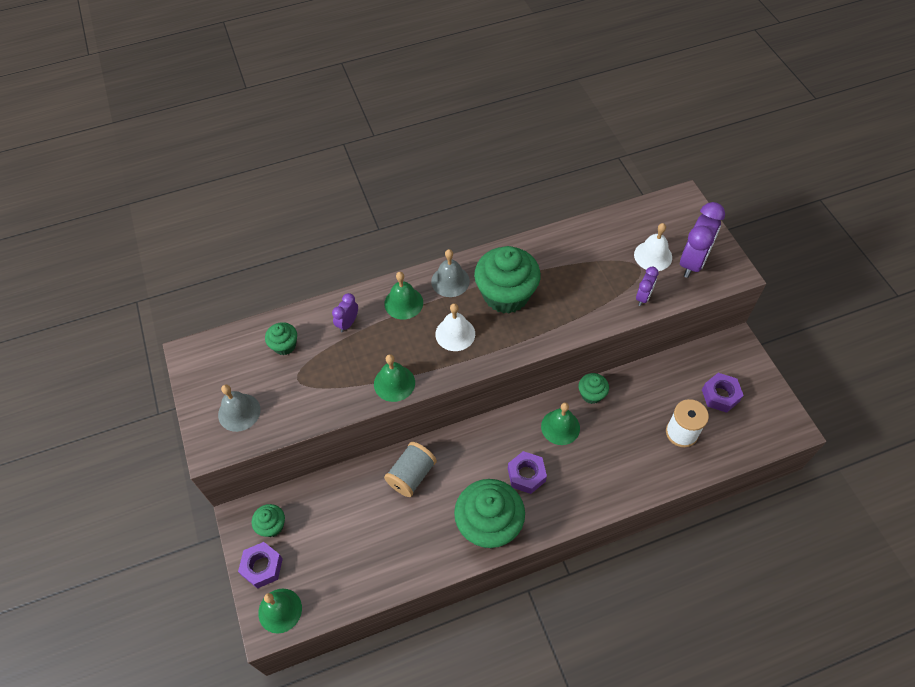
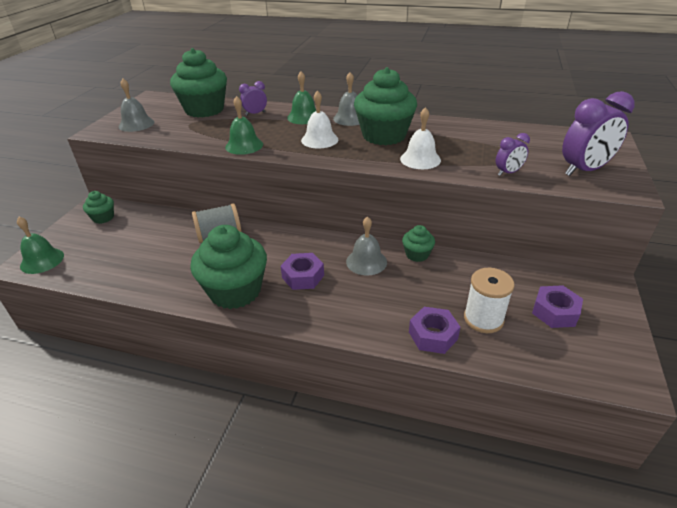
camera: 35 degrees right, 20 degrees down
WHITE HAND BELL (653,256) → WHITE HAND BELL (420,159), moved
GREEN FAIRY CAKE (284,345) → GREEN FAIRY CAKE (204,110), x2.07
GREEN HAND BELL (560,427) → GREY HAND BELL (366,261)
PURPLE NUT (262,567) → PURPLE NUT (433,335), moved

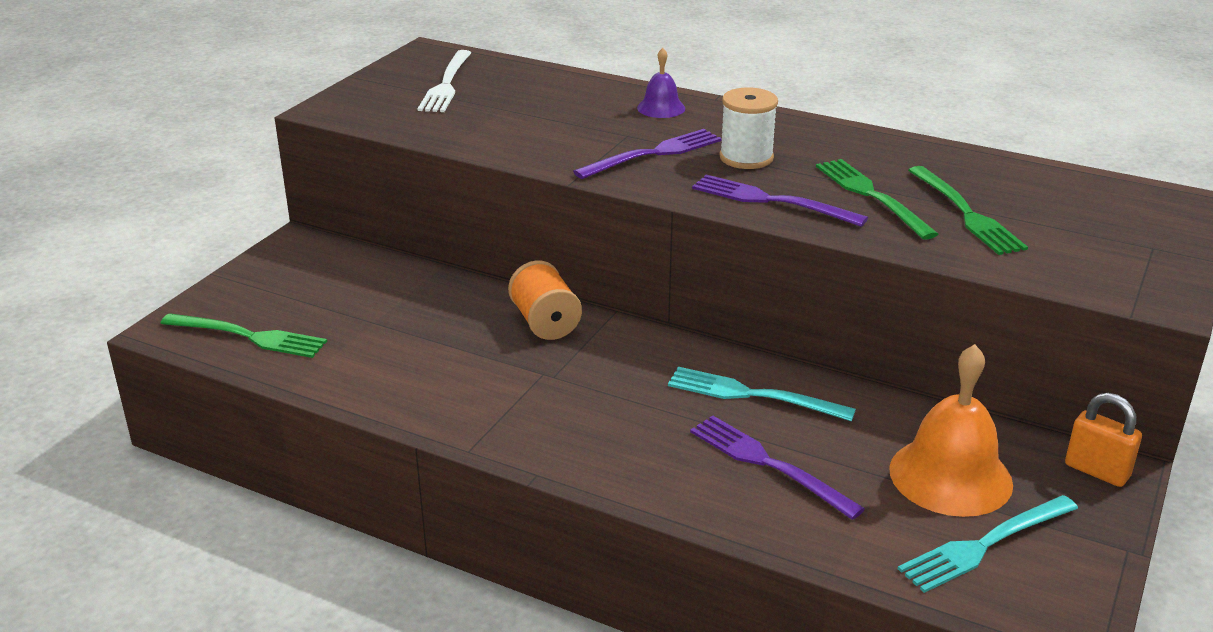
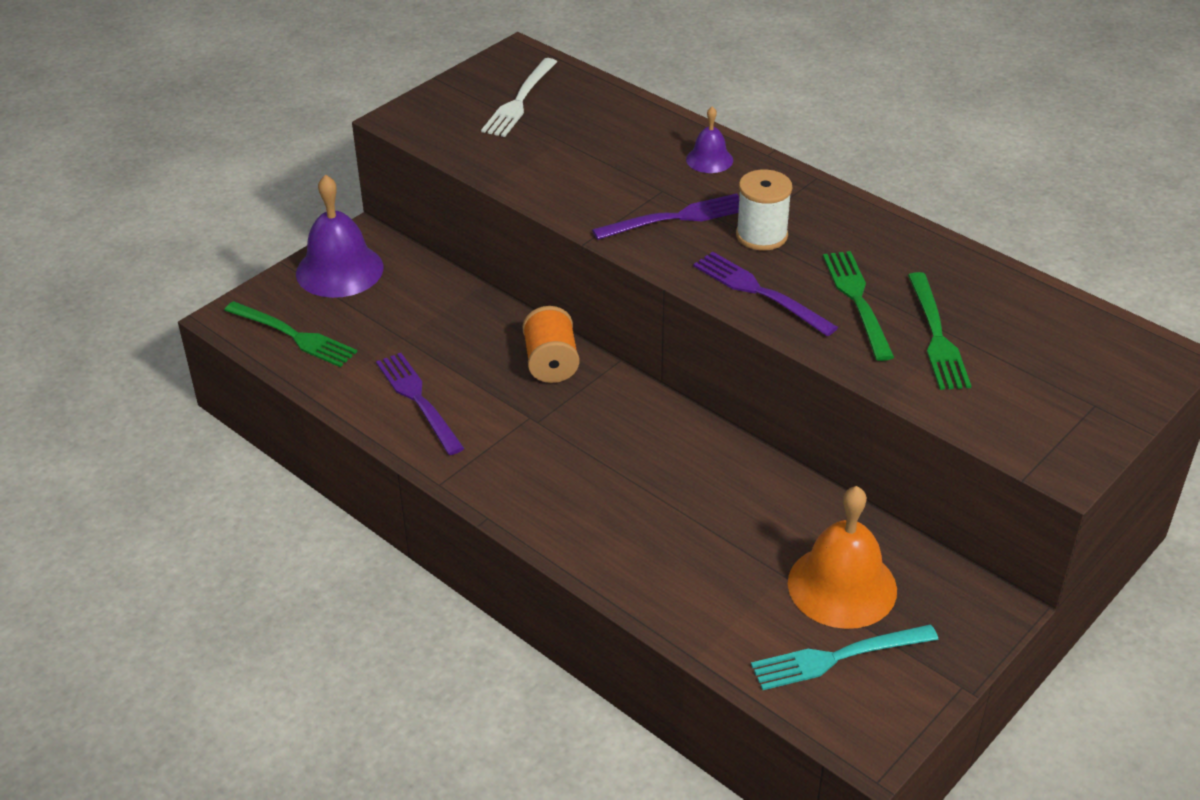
camera: 15 degrees right, 10 degrees up
TEAL TABLE FORK (751,395) → -
ORANGE-COLOURED LOCK (1096,471) → -
PURPLE TABLE FORK (767,464) → PURPLE TABLE FORK (418,400), moved
- → PURPLE HAND BELL (339,270)

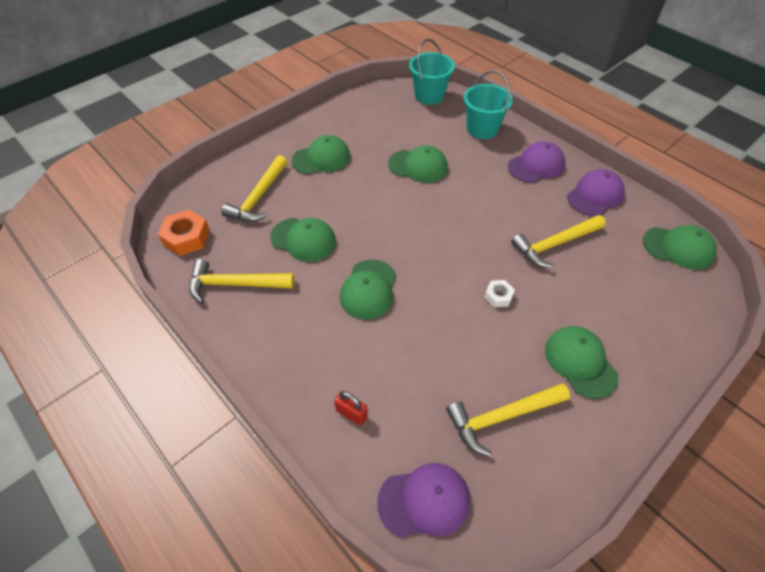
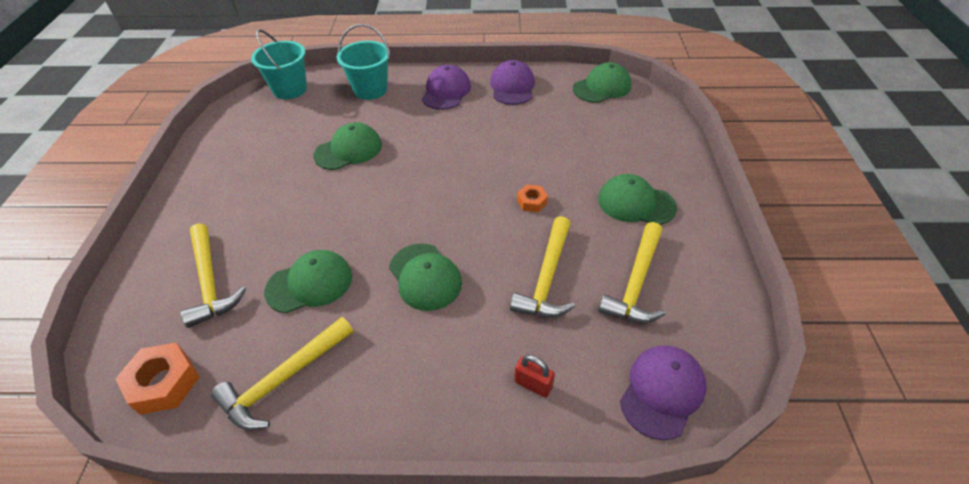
camera: 45 degrees left, 5 degrees down
GREEN BASEBALL CAP (321,158) → -
BRIGHT YELLOW HAMMER (554,244) → BRIGHT YELLOW HAMMER (546,278), moved
WHITE NUT (498,296) → ORANGE-COLOURED NUT (532,202)
CRIMSON LOCK (351,413) → CRIMSON LOCK (533,384), 45 degrees clockwise

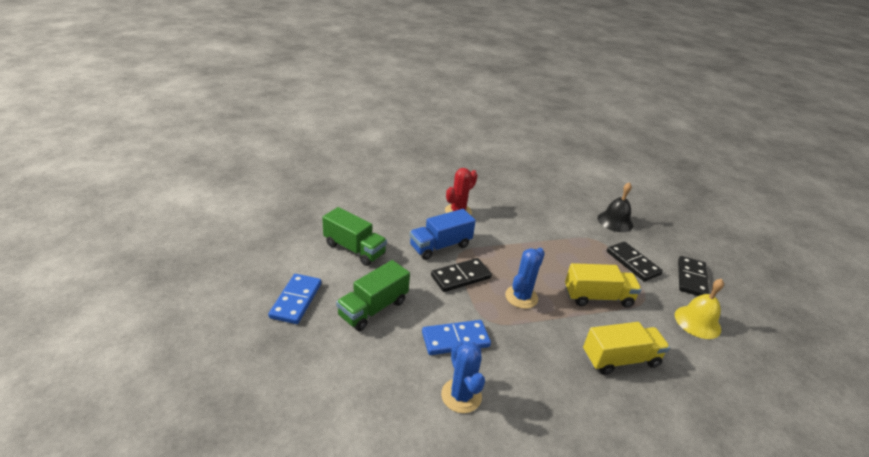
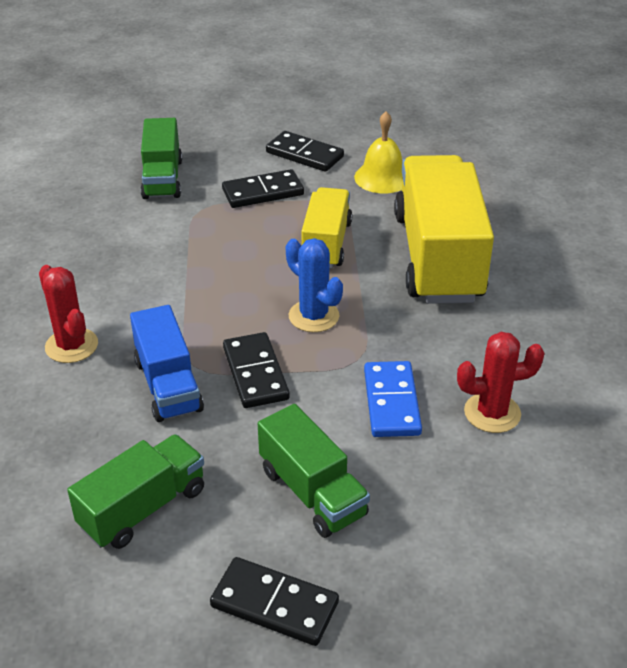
camera: 75 degrees left, 5 degrees up
EBONY HAND BELL (615,221) → GREEN TOY TRUCK (162,179)
COBALT DOMINO (296,300) → EBONY DOMINO (274,604)
BRIGHT YELLOW TOY TRUCK (620,359) → BRIGHT YELLOW TOY TRUCK (438,257), x1.80
COBALT SAGUARO CACTUS (461,396) → CRIMSON SAGUARO CACTUS (492,413)

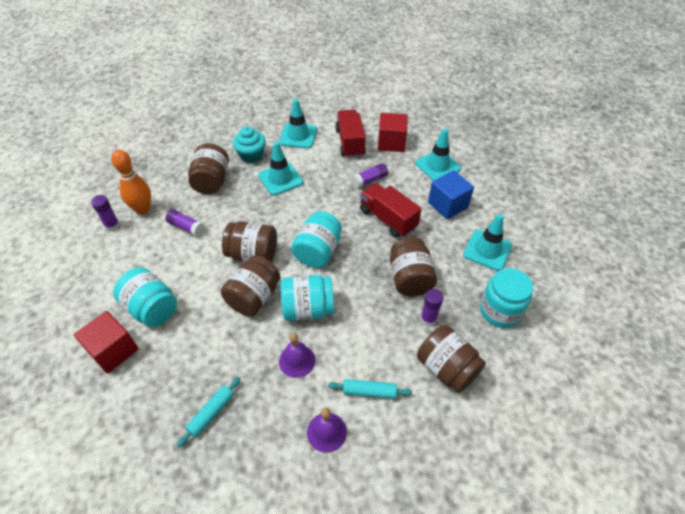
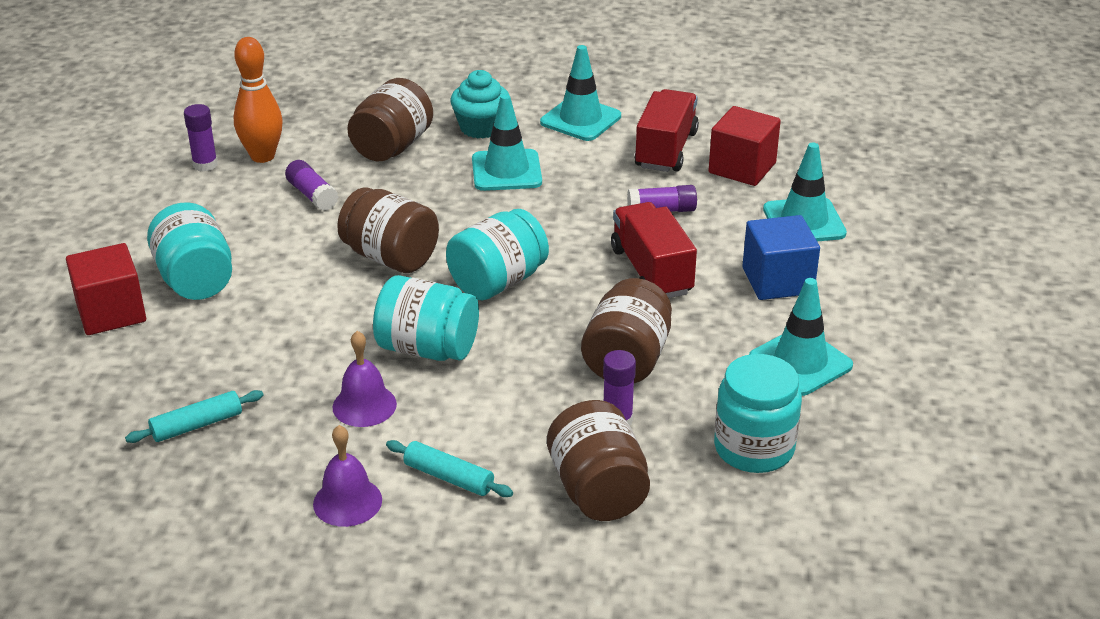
camera: 25 degrees right, 15 degrees down
RUSSET JAM JAR (254,297) → -

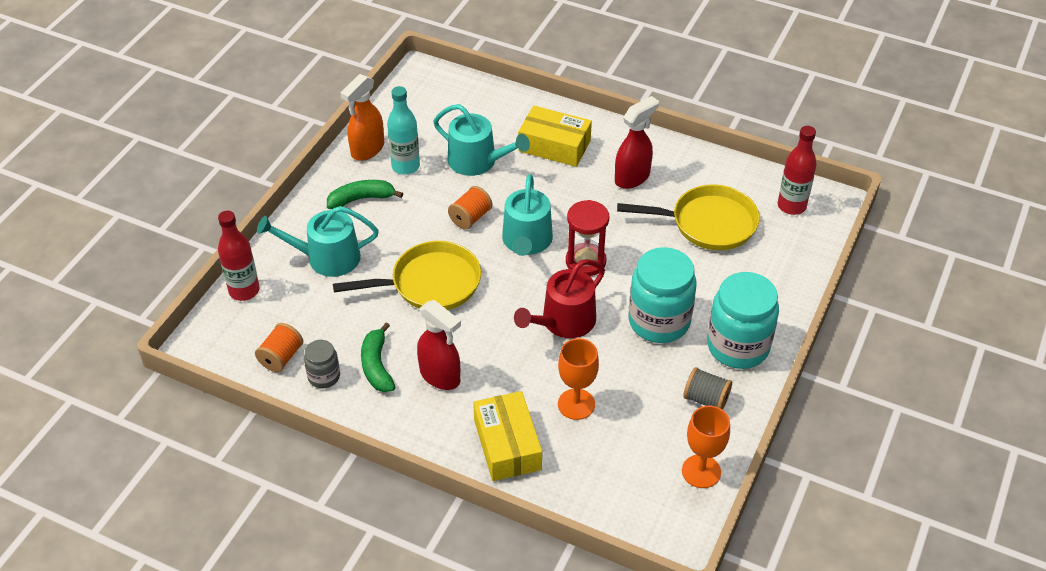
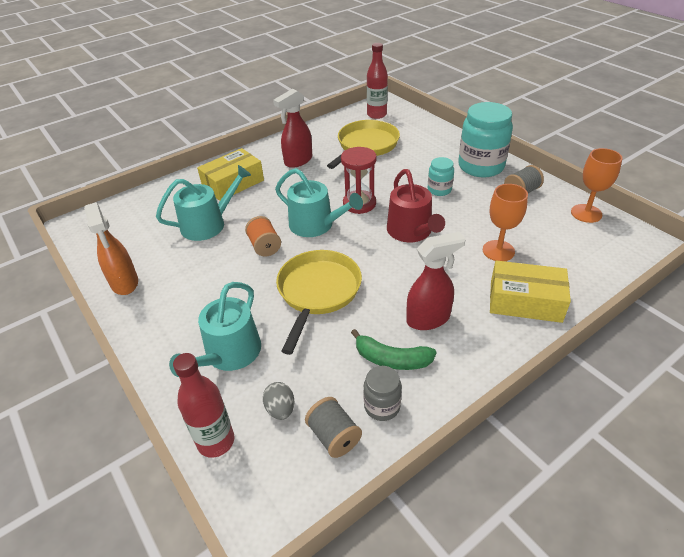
camera: 60 degrees left, 5 degrees down
TEAL BOTTLE (405,166) → -
CRIMSON SPRAYER (632,177) → CRIMSON SPRAYER (298,161), 120 degrees counterclockwise
GREEN TOY BANANA (361,199) → -
TEAL JAM JAR (659,321) → TEAL JAM JAR (439,190), x0.50
ORANGE-COLOURED REEL OF THREAD (281,357) → GREY REEL OF THREAD (334,436)
- → GREY EGG (280,409)

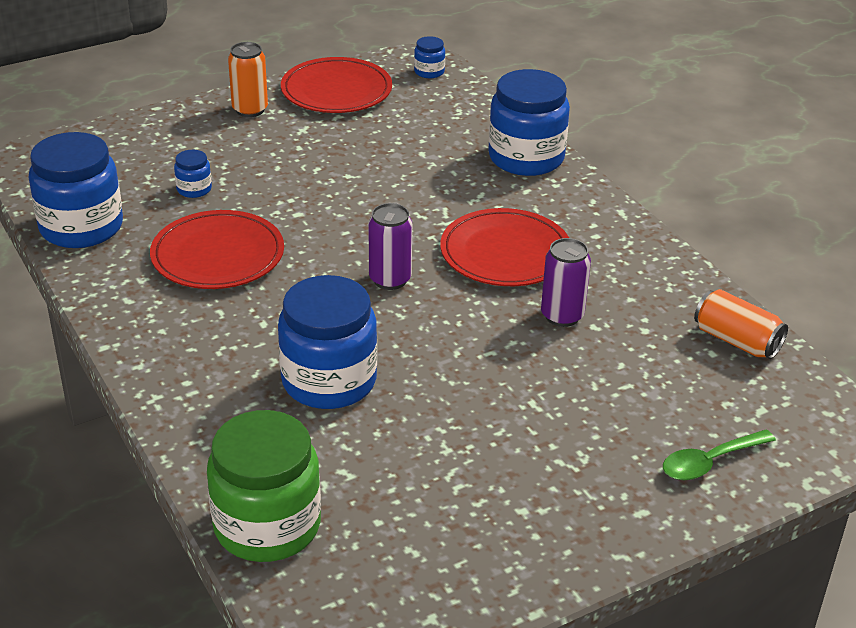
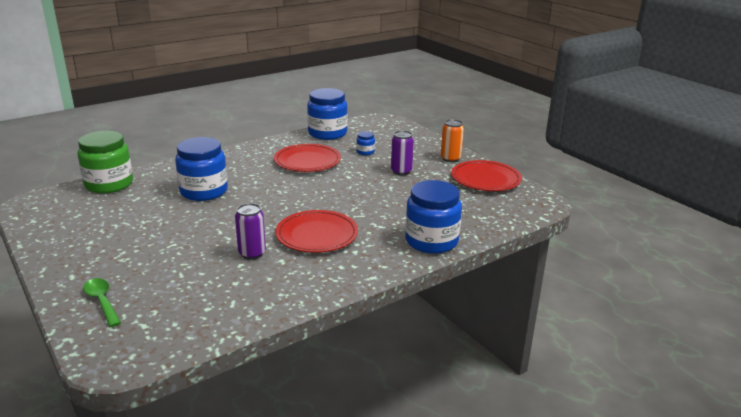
camera: 85 degrees right, 10 degrees down
COBALT JAM JAR (429,72) → -
PURPLE TIN (390,279) → PURPLE TIN (401,171), moved
ORANGE-COLOURED TIN (736,341) → -

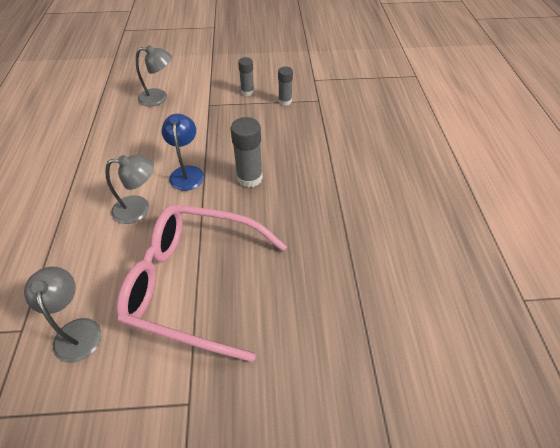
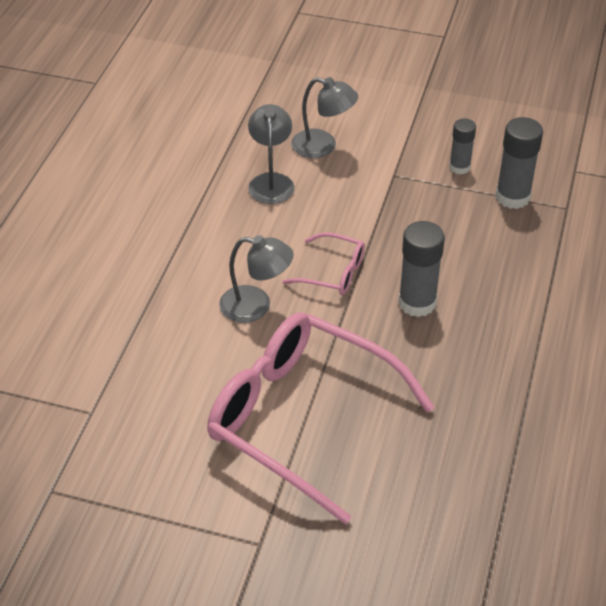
camera: 20 degrees right, 5 degrees down
GREY STICK OF GLUE (285,101) → GREY STICK OF GLUE (512,197), x1.59
COBALT LAMP (187,172) → ROSY EYEGLASSES (332,272)
GREY LAMP (77,330) → GREY LAMP (271,181), moved

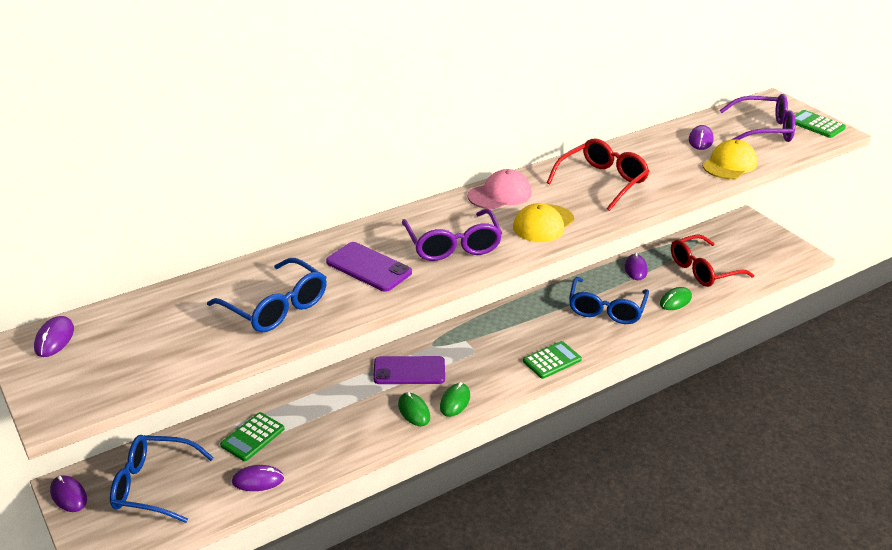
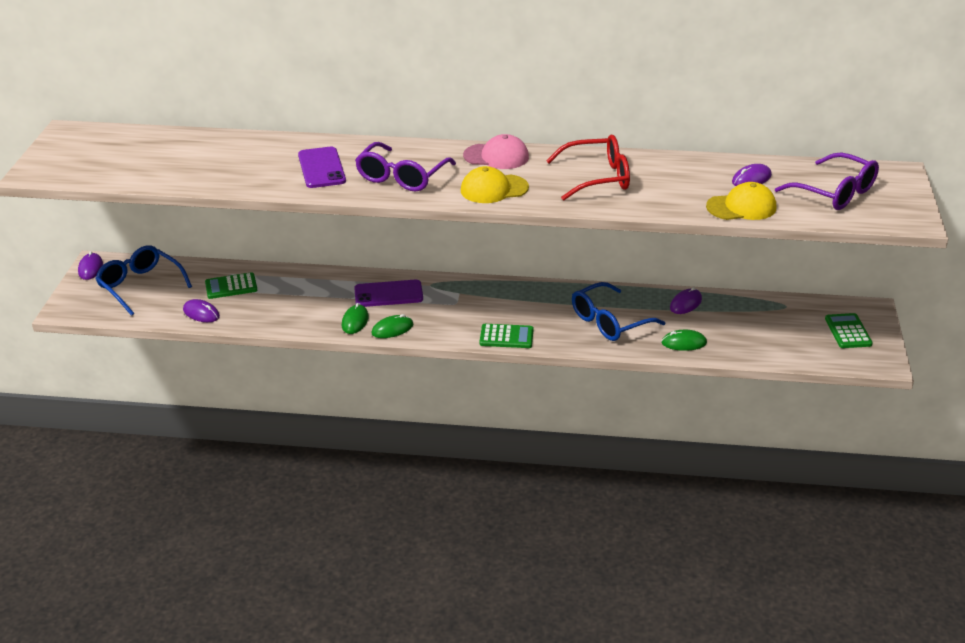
camera: 40 degrees right, 0 degrees up
GREEN ADDING MACHINE (816,125) → GREEN ADDING MACHINE (848,331), moved
CRIMSON EYEGLASSES (703,270) → -
COBALT EYEGLASSES (275,307) → -
PURPLE PC MOUSE (54,339) → -
PURPLE MOBILE PHONE (409,371) → PURPLE MOBILE PHONE (388,294), 45 degrees counterclockwise

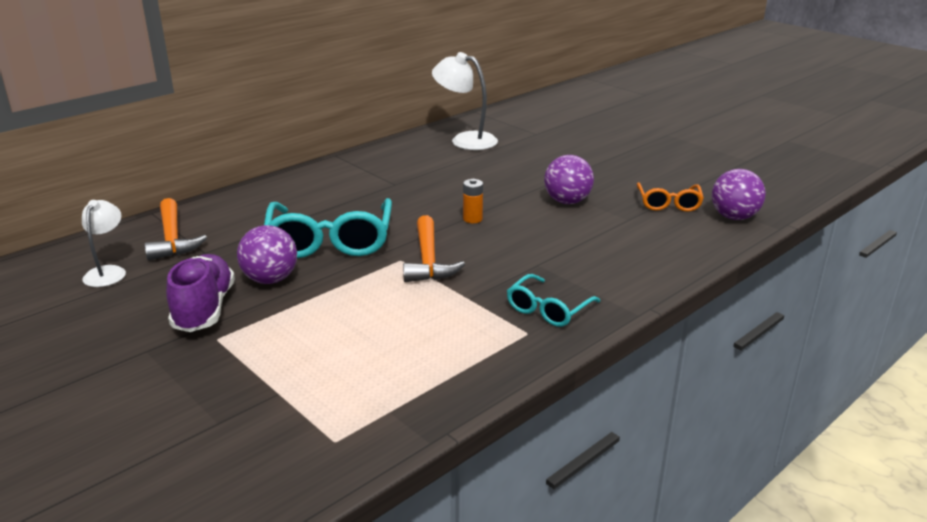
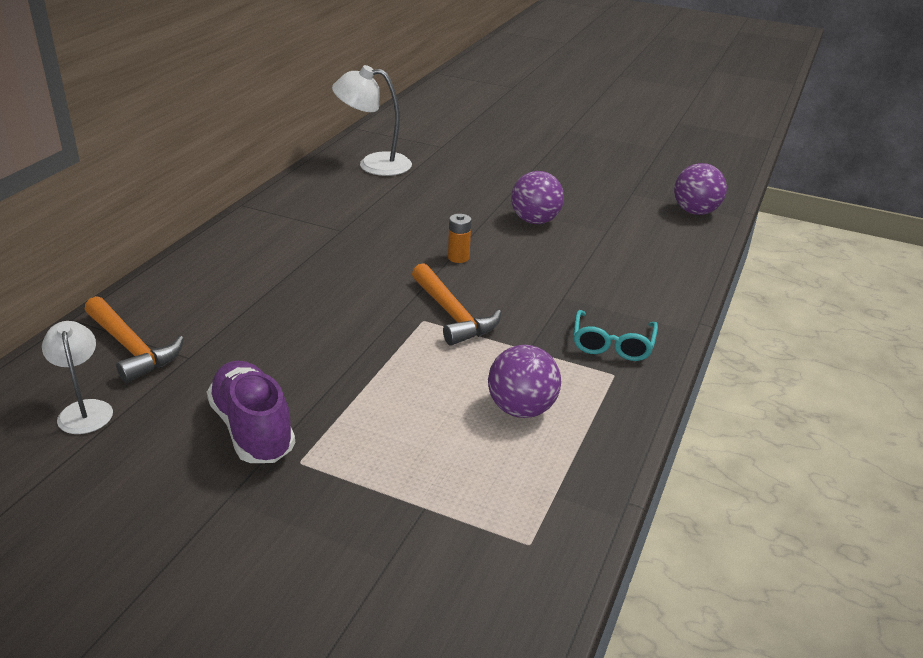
camera: 25 degrees left, 5 degrees up
ORANGE-COLOURED EYEGLASSES (668,203) → -
TEAL EYEGLASSES (330,241) → -
PURPLE SPHERE (270,279) → PURPLE SPHERE (521,409), moved

